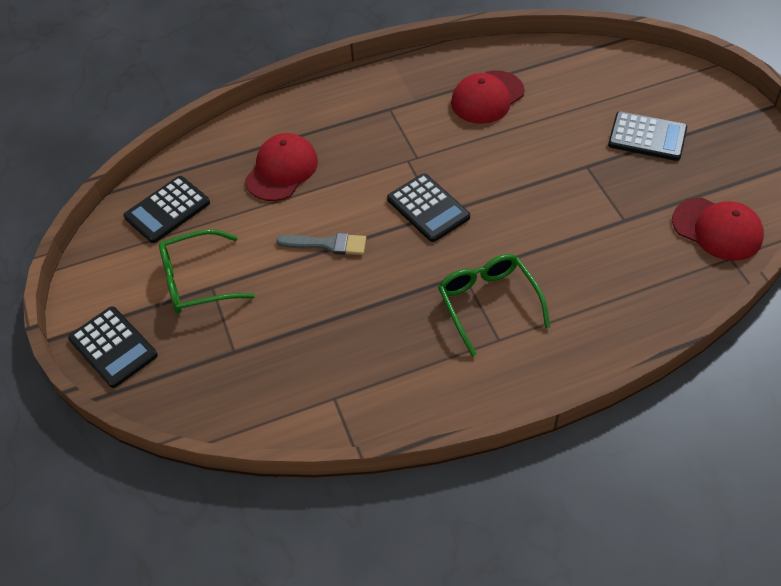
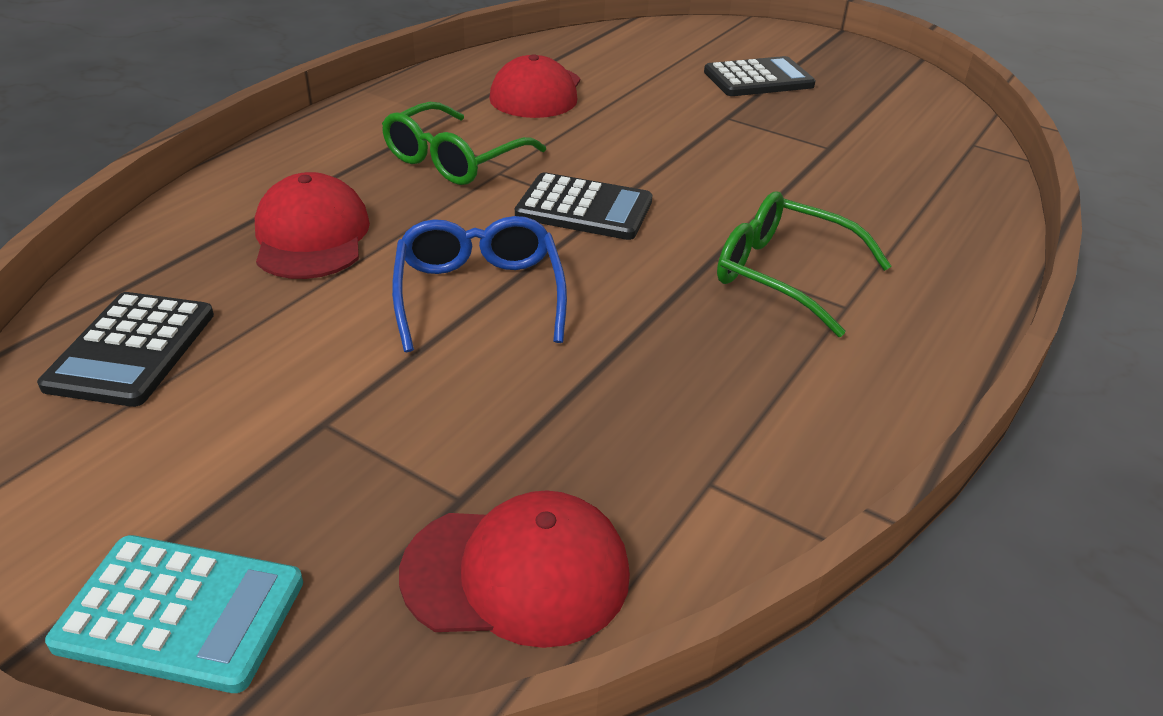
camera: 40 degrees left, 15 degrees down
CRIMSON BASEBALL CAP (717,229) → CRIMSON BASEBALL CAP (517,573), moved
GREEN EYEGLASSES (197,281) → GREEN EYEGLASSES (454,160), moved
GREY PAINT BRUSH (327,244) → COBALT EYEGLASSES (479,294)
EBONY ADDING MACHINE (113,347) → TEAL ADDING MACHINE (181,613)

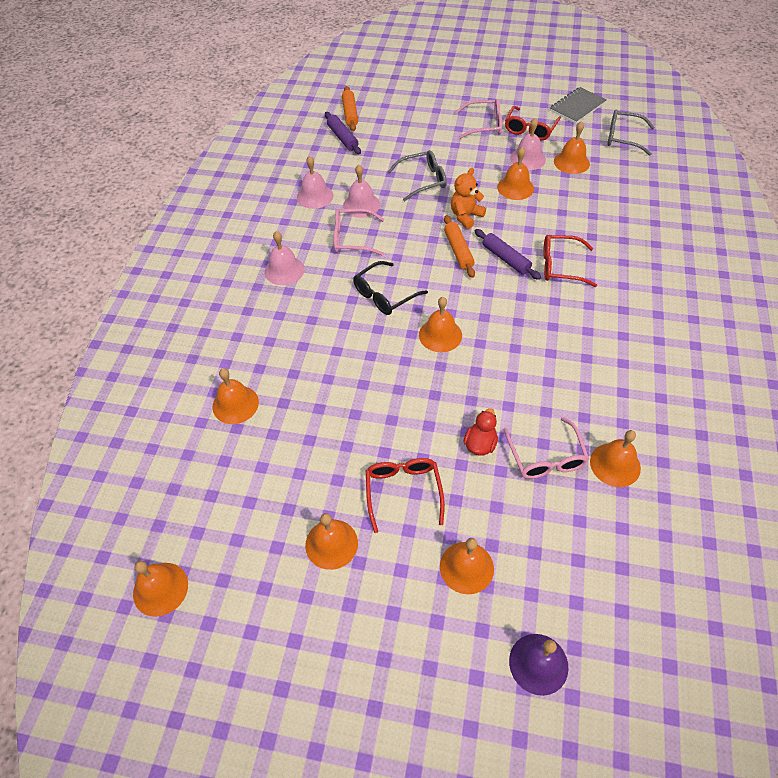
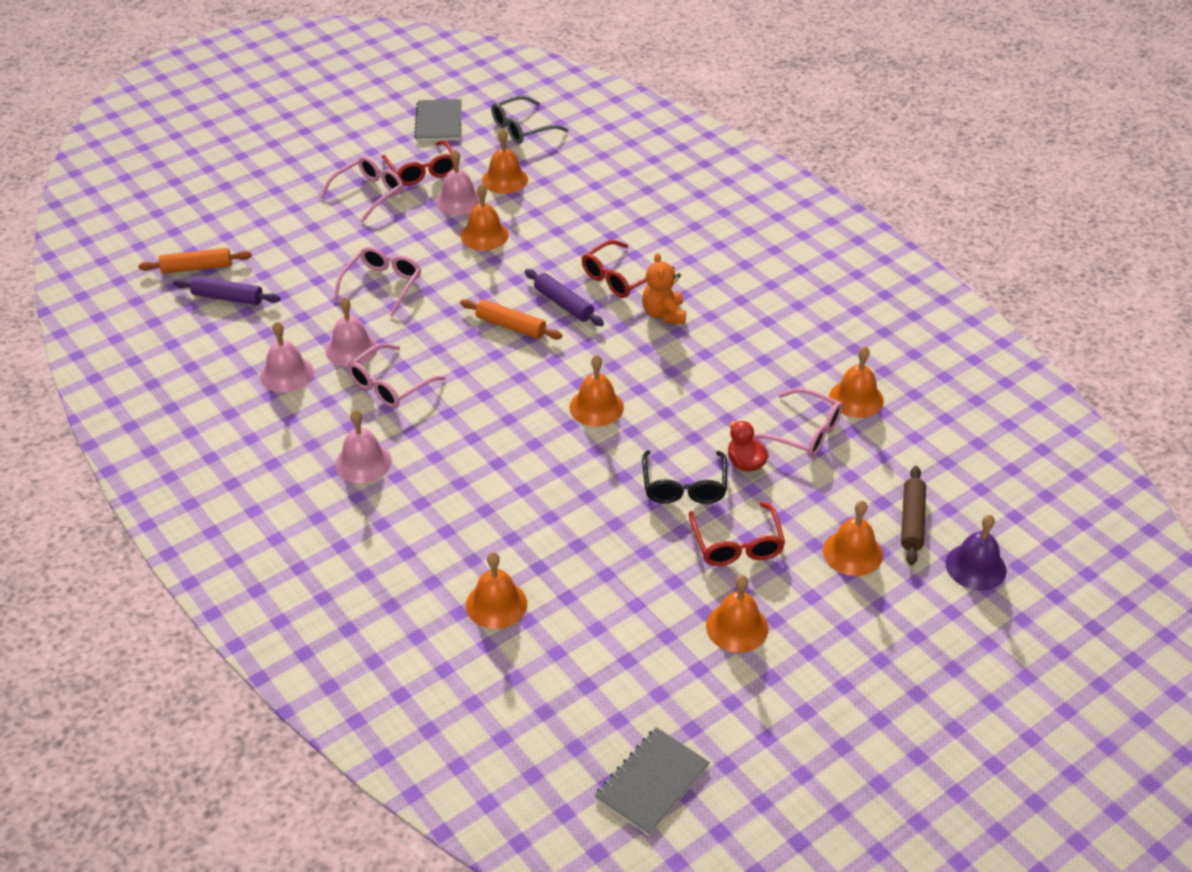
camera: 50 degrees left, 10 degrees down
ORANGE-COLOURED ROLLING PIN (350,113) → ORANGE-COLOURED ROLLING PIN (197,268), 45 degrees counterclockwise
GREY EYEGLASSES (423,180) → ROSY EYEGLASSES (382,285)
ORANGE-COLOURED TEDDY (465,216) → ORANGE-COLOURED TEDDY (664,314), moved
PURPLE ROLLING PIN (505,259) → PURPLE ROLLING PIN (563,304), 45 degrees clockwise
EBONY EYEGLASSES (384,295) → EBONY EYEGLASSES (684,486), moved
CRIMSON EYEGLASSES (403,491) → CRIMSON EYEGLASSES (737,544), 135 degrees counterclockwise
ORANGE-COLOURED HAND BELL (160,589) → GREY NOTEBOOK (652,782)
- → RUSSET ROLLING PIN (912,521)

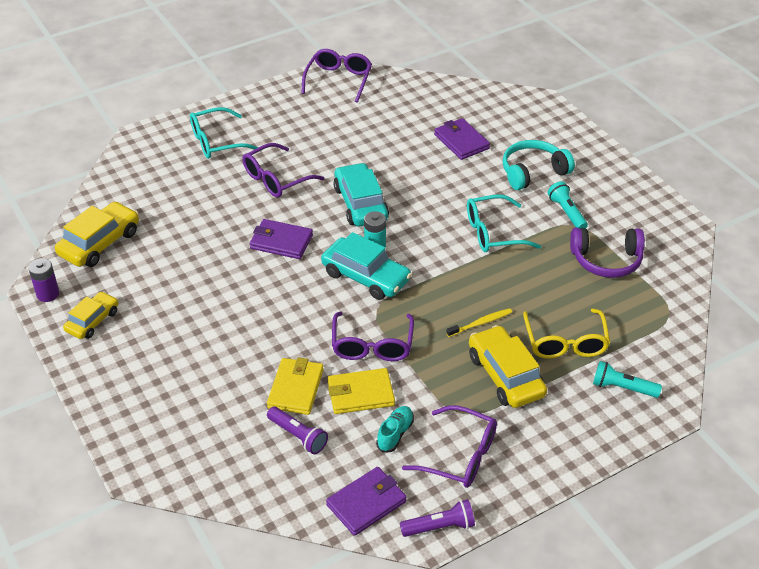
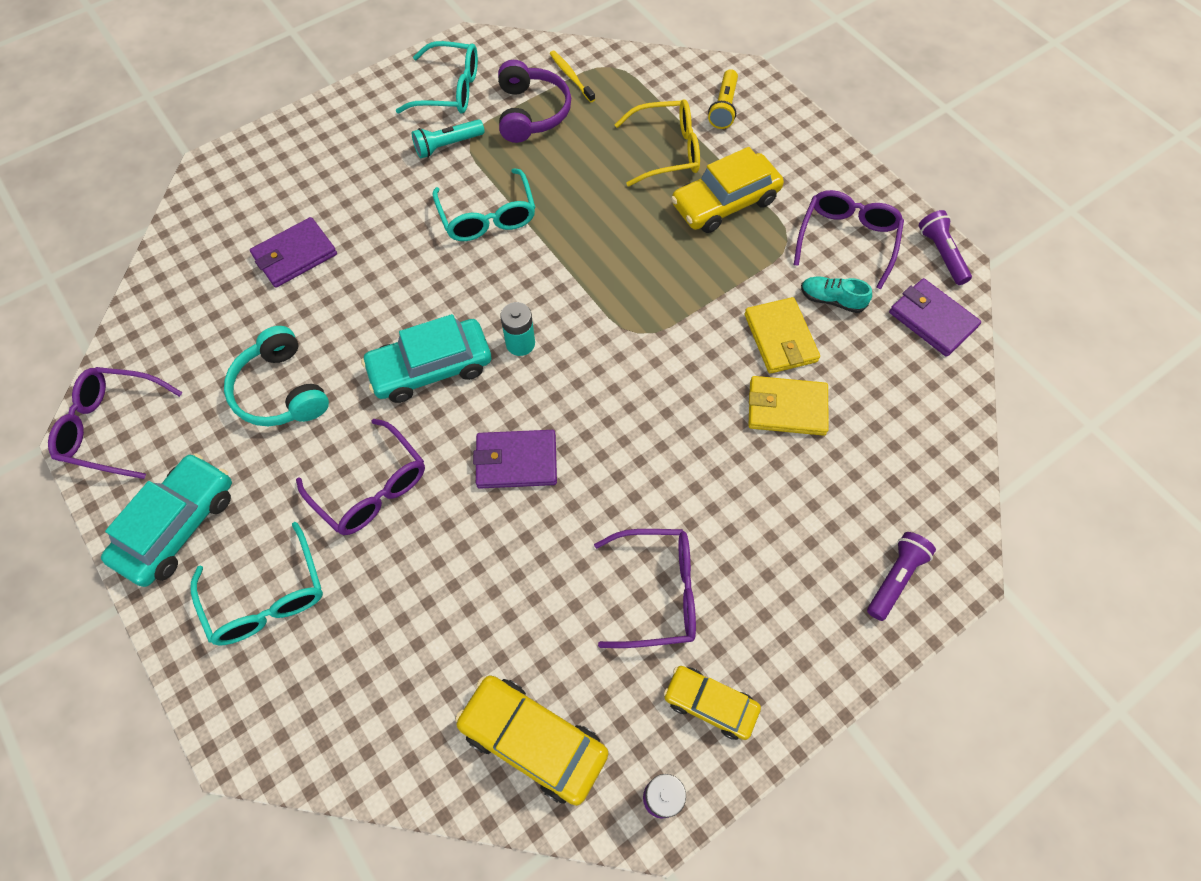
camera: 95 degrees left, 20 degrees up
TEAL HEADSET (533,172) → TEAL HEADSET (281,390), moved
PURPLE WALLET (281,242) → PURPLE WALLET (516,461), 75 degrees clockwise
TEAL TOY CAR (366,277) → TEAL TOY CAR (178,525), moved
BRIGHT YELLOW TOOTH BRUSH (481,323) → BRIGHT YELLOW TOOTH BRUSH (571,76), moved
PURPLE EYEGLASSES (372,346) → PURPLE EYEGLASSES (658,592), moved
TEAL TORCH (622,388) → BRIGHT YELLOW TORCH (724,107)
PURPLE TORCH (298,436) → PURPLE TORCH (895,578), moved
- → TEAL EYEGLASSES (450,90)

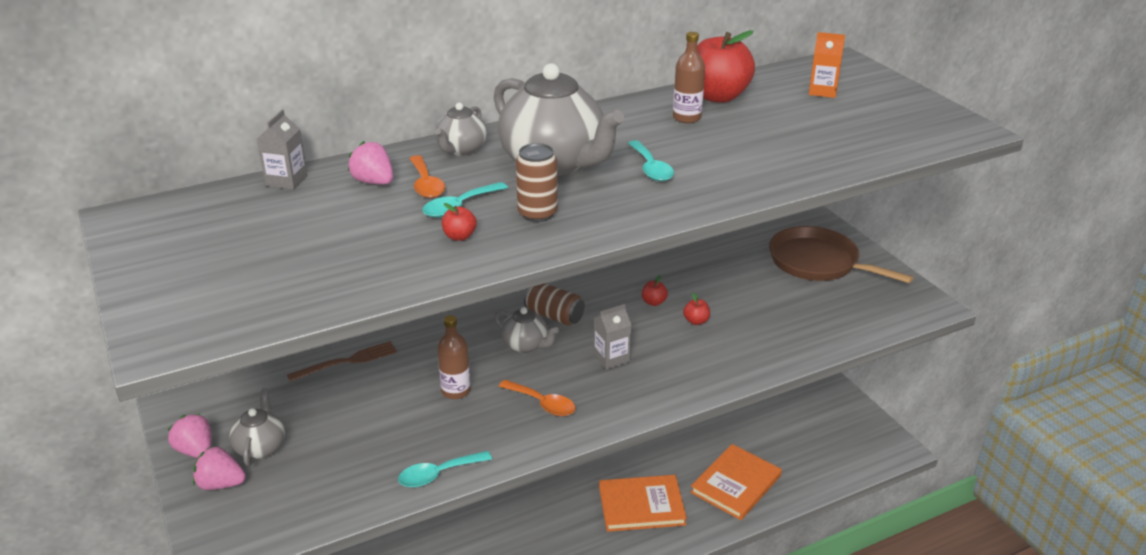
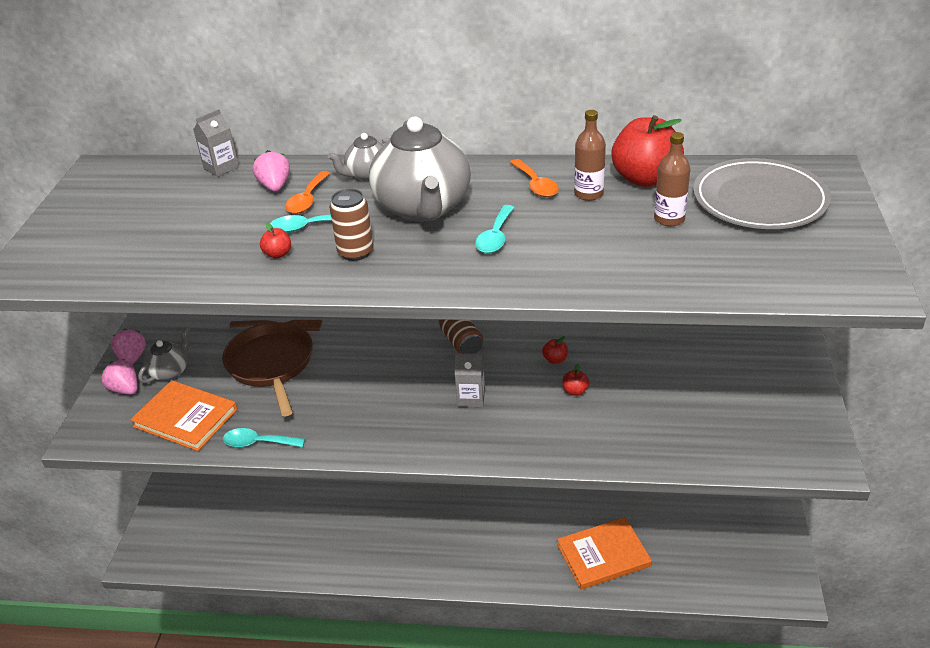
camera: 35 degrees right, 5 degrees up
ORANGE-COLOURED CARTON (822,91) → GREY DINNER PLATE (759,199)
RUSSET SKILLET (817,262) → RUSSET SKILLET (271,364), moved
GREY TEA POT (526,345) → -
RUSSET BOTTLE (456,391) → RUSSET BOTTLE (669,219), moved
ORANGE-COLOURED TEASPOON (542,404) → ORANGE-COLOURED TEASPOON (536,185), moved
ORANGE-COLOURED HARDCOVER (641,506) → ORANGE-COLOURED HARDCOVER (185,418), moved

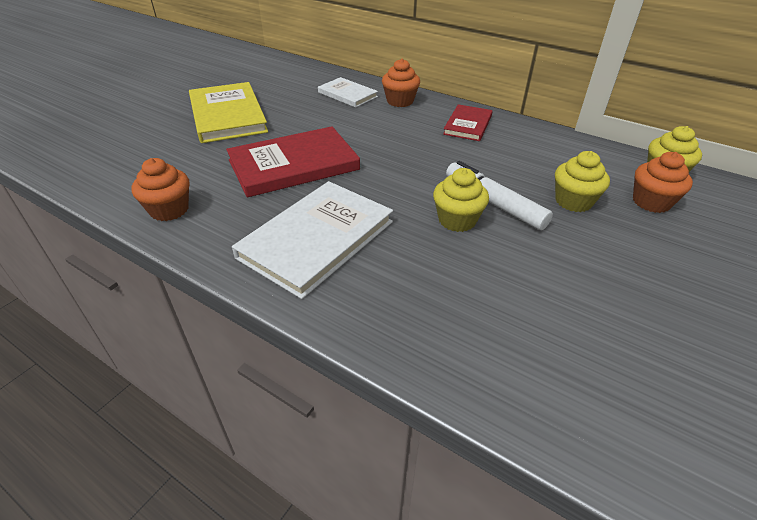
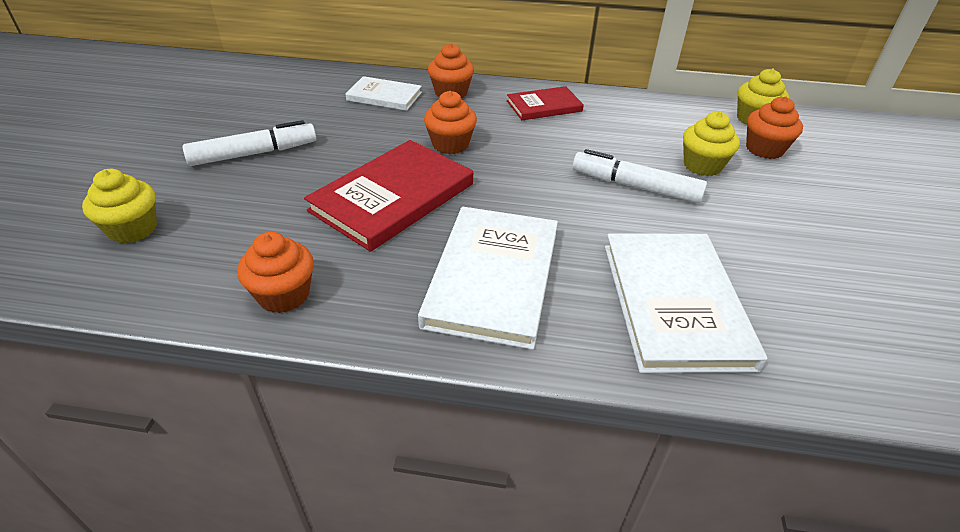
camera: 25 degrees left, 0 degrees up
BRIGHT YELLOW HARDCOVER (227,115) → WHITE MARKER PEN (254,154)
CRIMSON HARDCOVER (468,125) → CRIMSON HARDCOVER (544,106), 75 degrees clockwise
BRIGHT YELLOW FAIRY CAKE (457,220) → BRIGHT YELLOW FAIRY CAKE (133,229), moved
- → ORANGE-COLOURED FAIRY CAKE (450,144)
- → WHITE HARDCOVER (674,303)

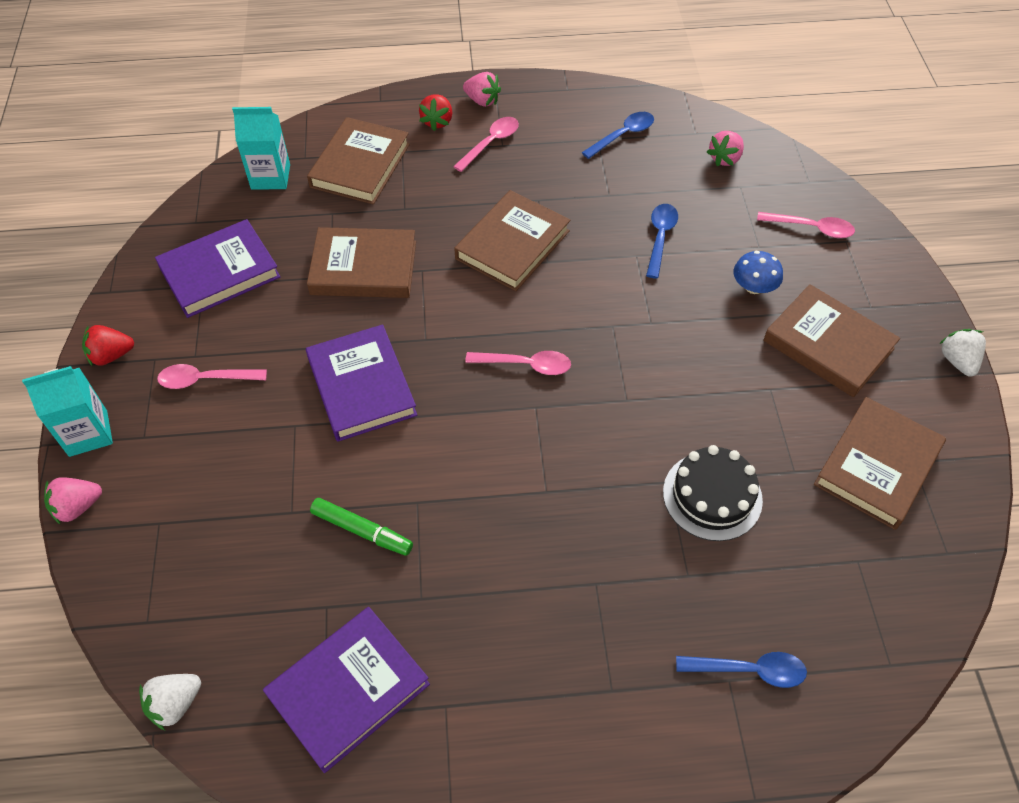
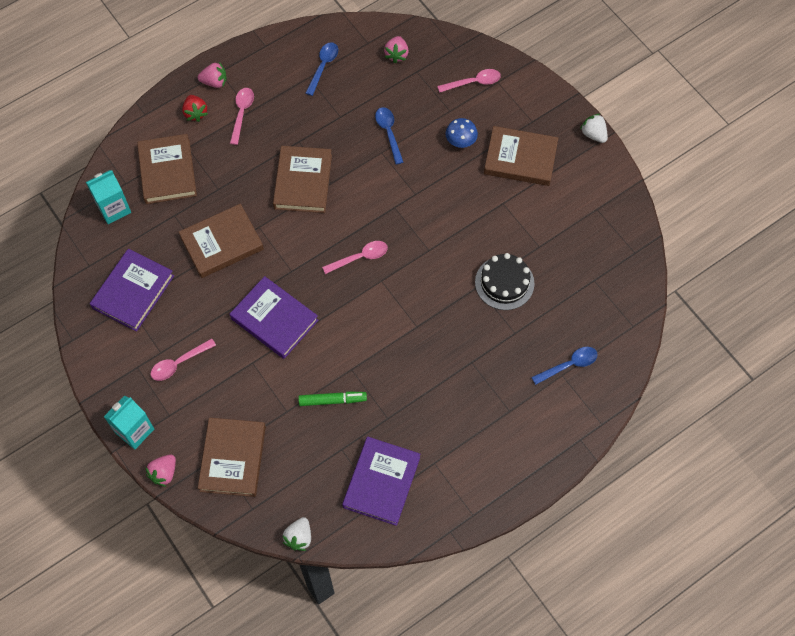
camera: 30 degrees left, 10 degrees up
CRIMSON TOY STRAWBERRY (111,355) → -
RUSSET HARDCOVER (877,466) → RUSSET HARDCOVER (233,458), moved

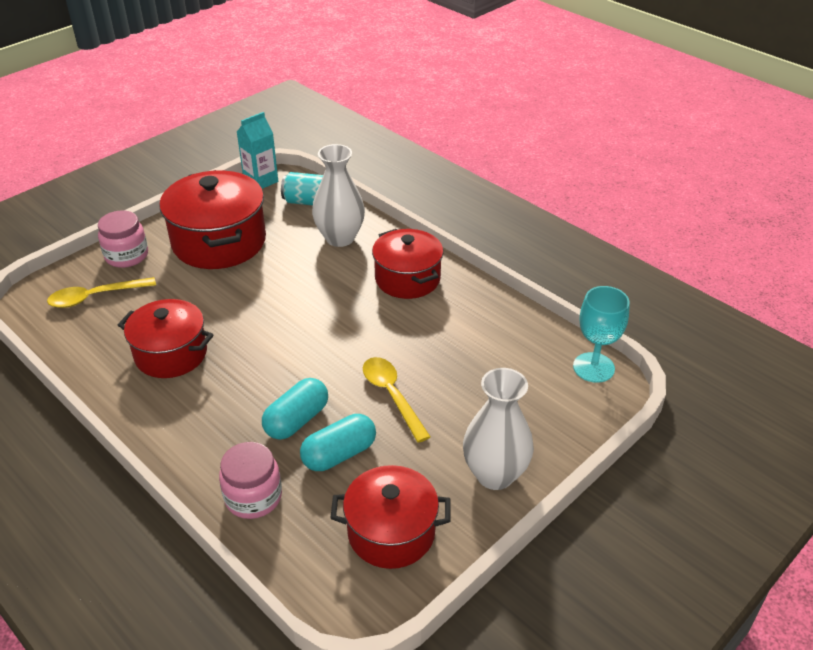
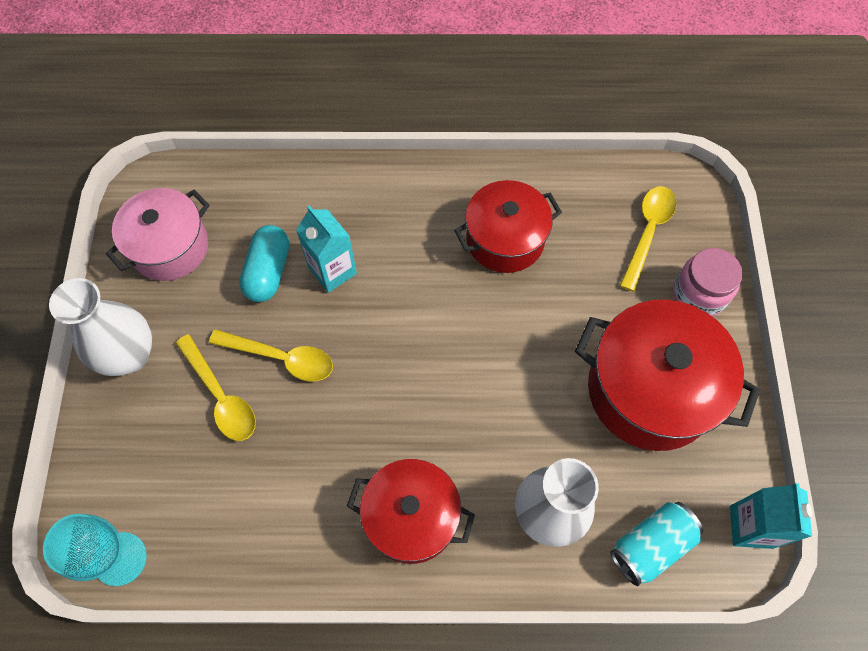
camera: 135 degrees right, 25 degrees up
TEAL CAPSULE (297,420) → TEAL CARTON (332,271)
ROSY JAM JAR (253,497) → -
CRIMSON POT (391,532) → ROSY POT (170,247)
- → BRIGHT YELLOW TEASPOON (221,396)

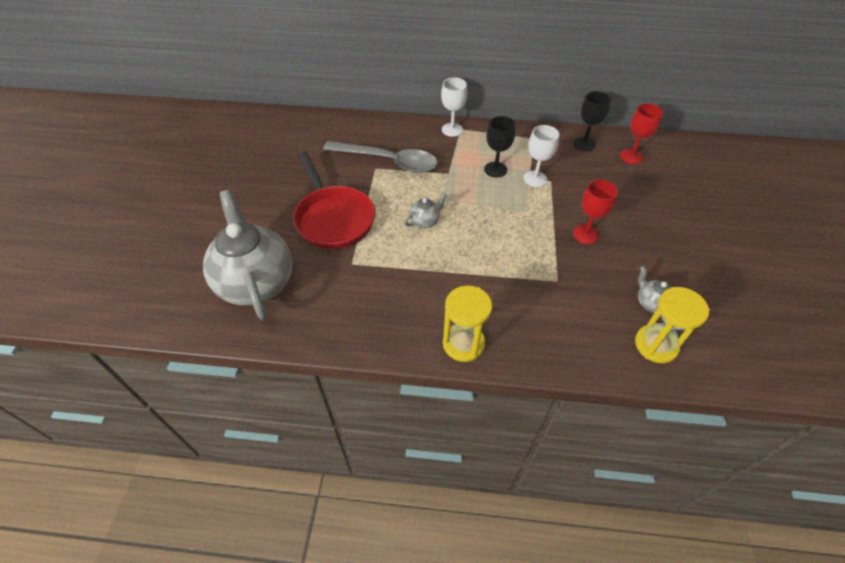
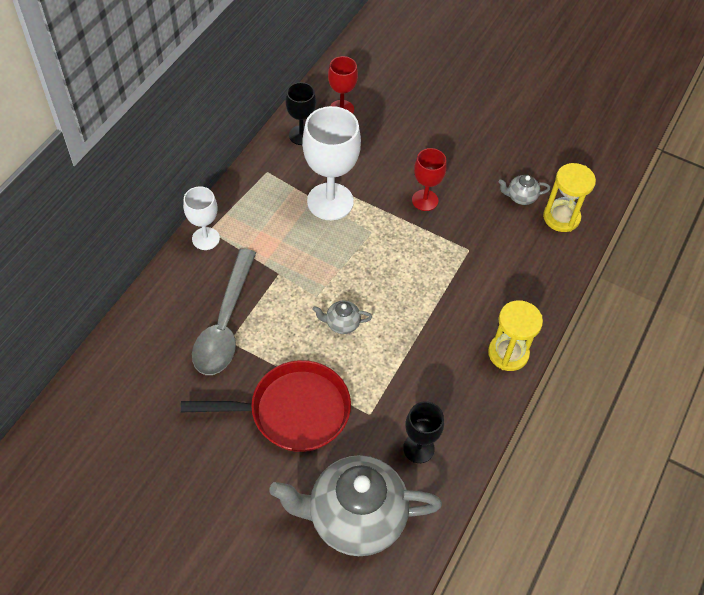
camera: 70 degrees left, 5 degrees up
EBONY GOBLET (495,169) → EBONY GOBLET (418,448), moved
WHITE GOBLET (535,179) → WHITE GOBLET (330,201), x1.74
GREY TEASPOON (388,161) → GREY TEASPOON (225,323), 150 degrees clockwise
GREY TEA POT (425,221) → GREY TEA POT (342,324), 75 degrees counterclockwise

